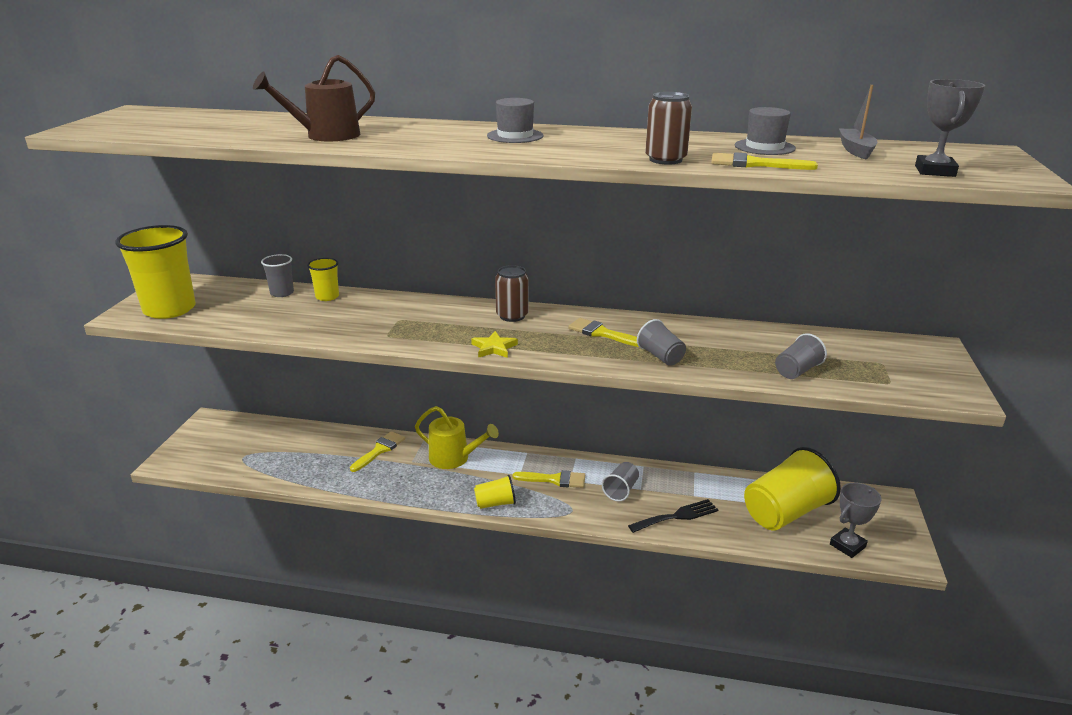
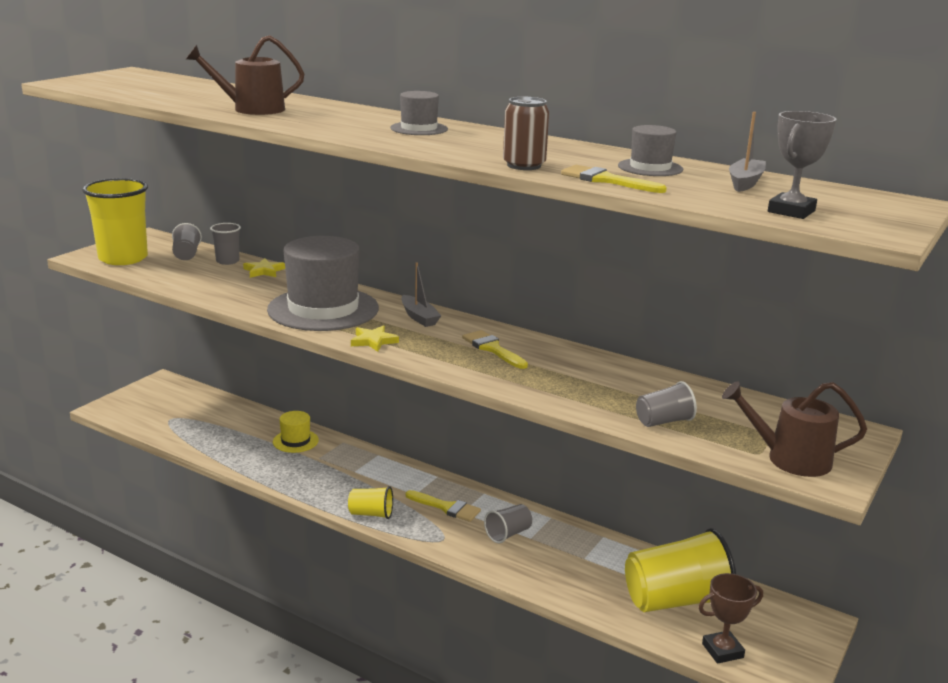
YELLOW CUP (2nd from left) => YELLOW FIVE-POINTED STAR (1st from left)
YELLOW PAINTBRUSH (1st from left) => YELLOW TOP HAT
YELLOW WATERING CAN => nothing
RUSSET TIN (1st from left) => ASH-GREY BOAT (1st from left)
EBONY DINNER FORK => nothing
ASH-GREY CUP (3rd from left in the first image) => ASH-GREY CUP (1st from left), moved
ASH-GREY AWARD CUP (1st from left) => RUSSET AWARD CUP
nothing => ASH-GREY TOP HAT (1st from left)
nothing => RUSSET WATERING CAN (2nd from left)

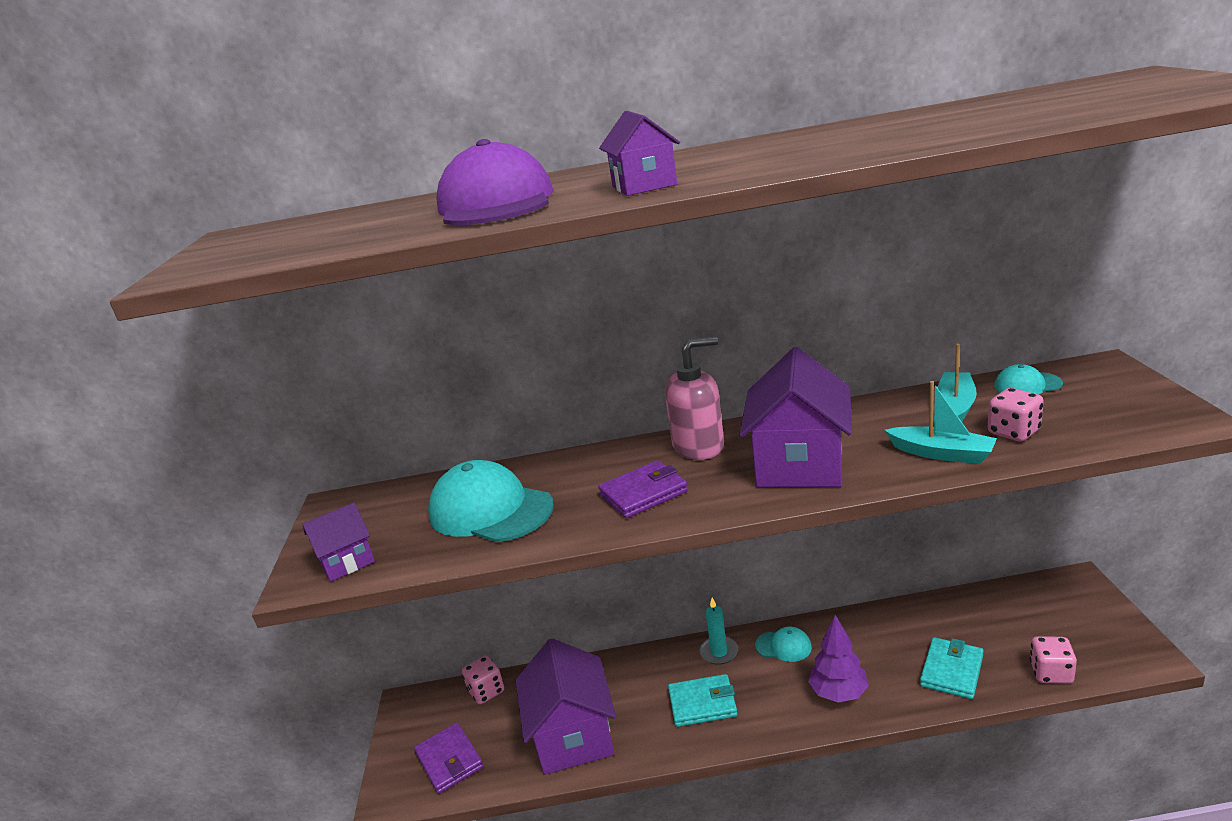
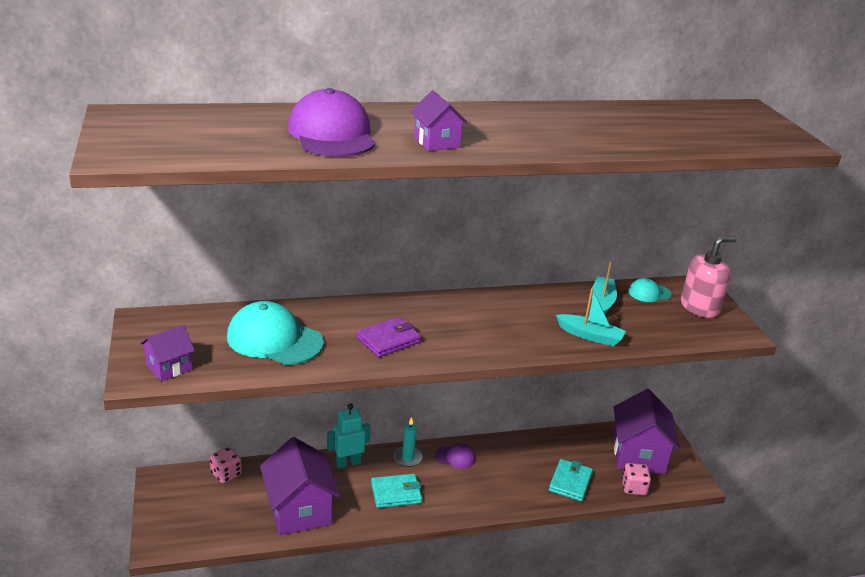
VIOLET BILLFOLD (1st from left) => nothing
PINK PUMP BOTTLE, moved
VIOLET TOY HOUSE (4th from left), moved
AQUA PEAKED CAP (2nd from left) => VIOLET PEAKED CAP (2nd from left)
VIOLET TOY TREE => nothing
PINK DIE (2nd from left) => nothing
nothing => AQUA ROBOT

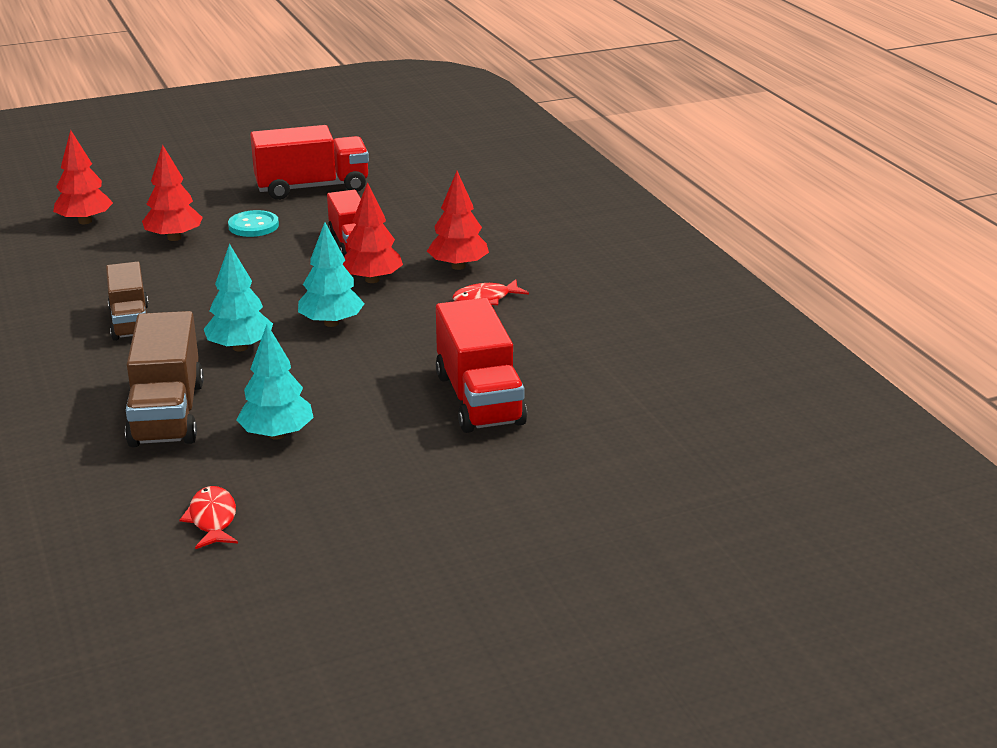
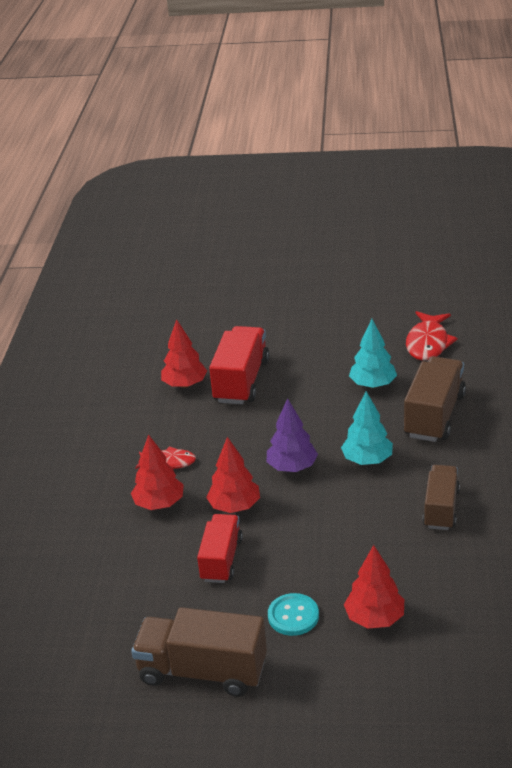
CRIMSON TOY TREE (1st from left in the first image) => CRIMSON TOY TREE (2nd from left), moved
CRIMSON TOY FISH (1st from left in the first image) => CRIMSON TOY FISH (2nd from left), x1.61
CRIMSON TRUCK (1st from left) => RUSSET TRUCK (1st from left)
AQUA TOY TREE (3rd from left) => VIOLET TOY TREE

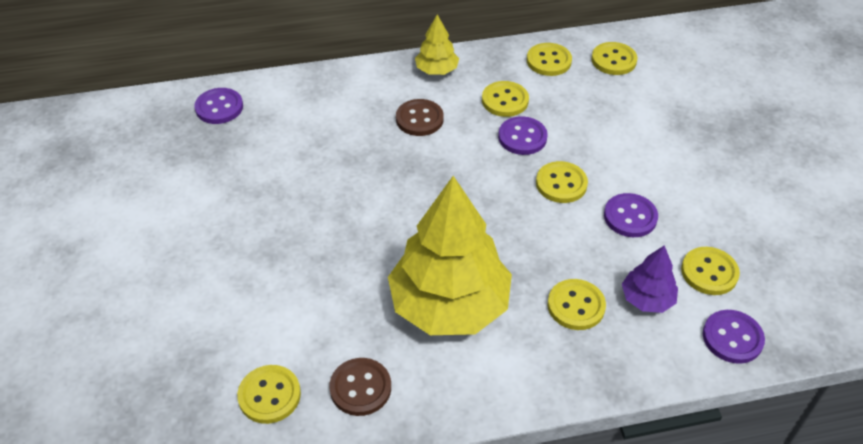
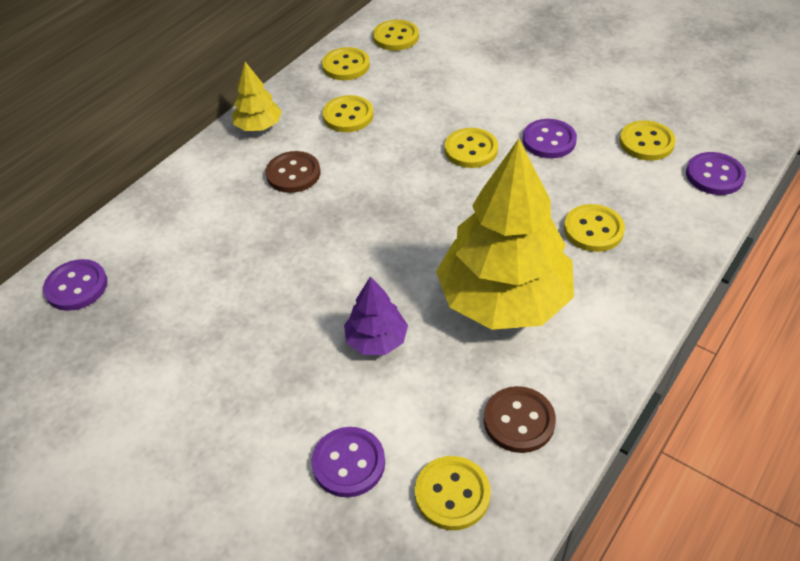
VIOLET SHIRT BUTTON (2nd from left), moved
VIOLET TOY TREE, moved

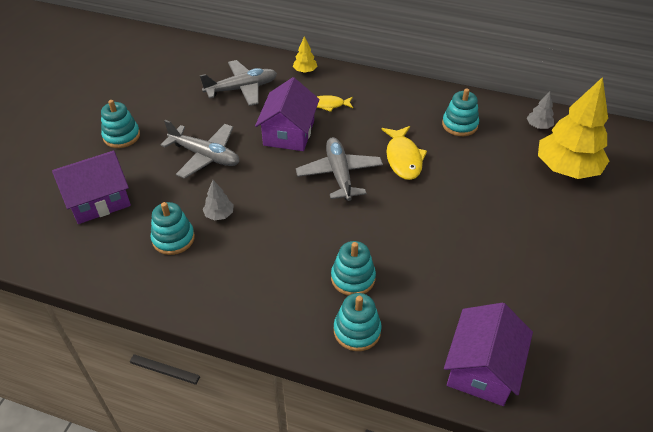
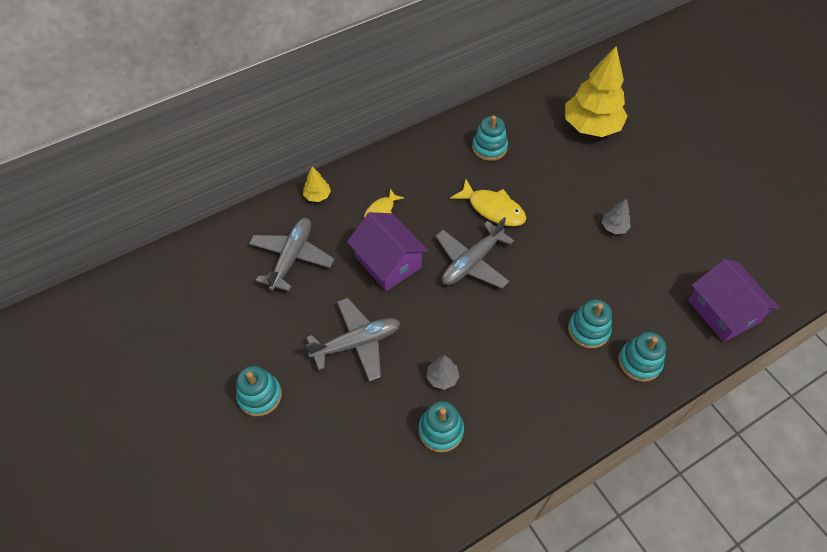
VIOLET TOY HOUSE (1st from left) => nothing
ASH-GREY AEROPLANE (3rd from left), 75 degrees counterclockwise
ASH-GREY TOY TREE (2nd from left), moved

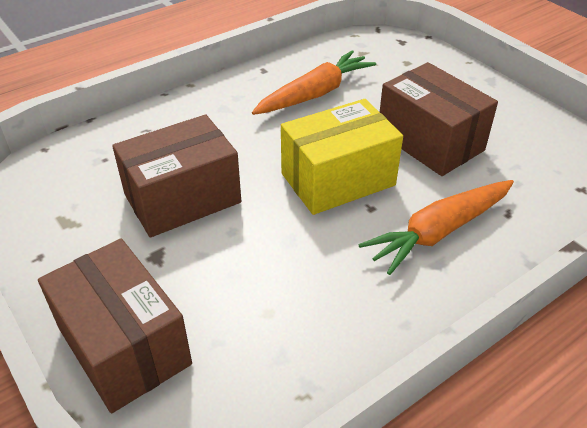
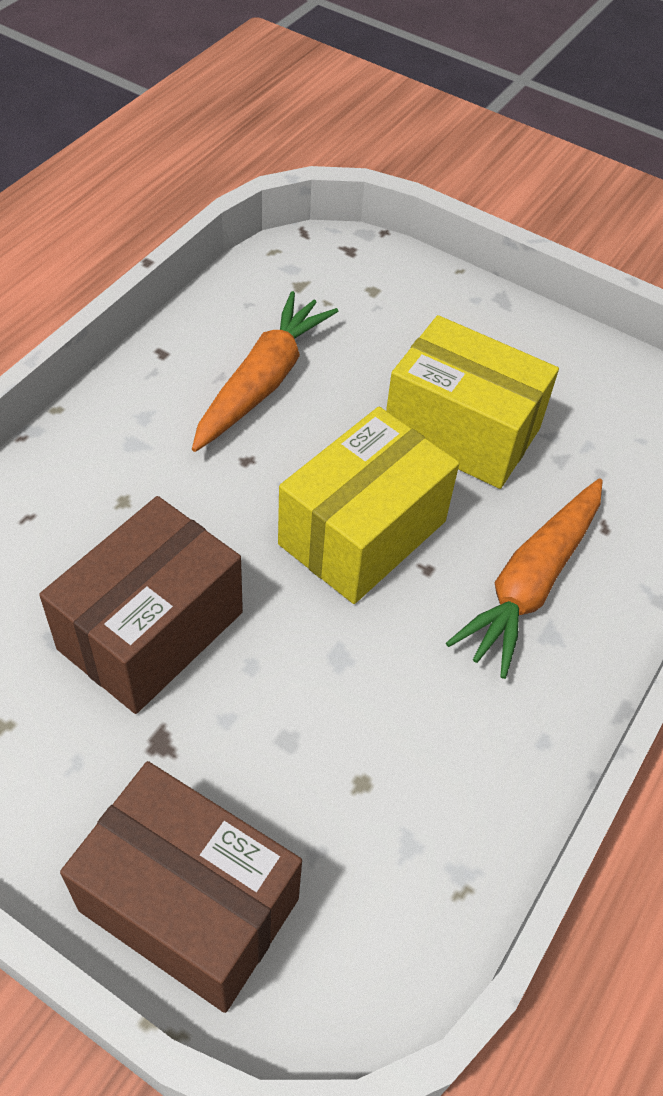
RUSSET PARCEL (3rd from left) => YELLOW PARCEL (2nd from left)

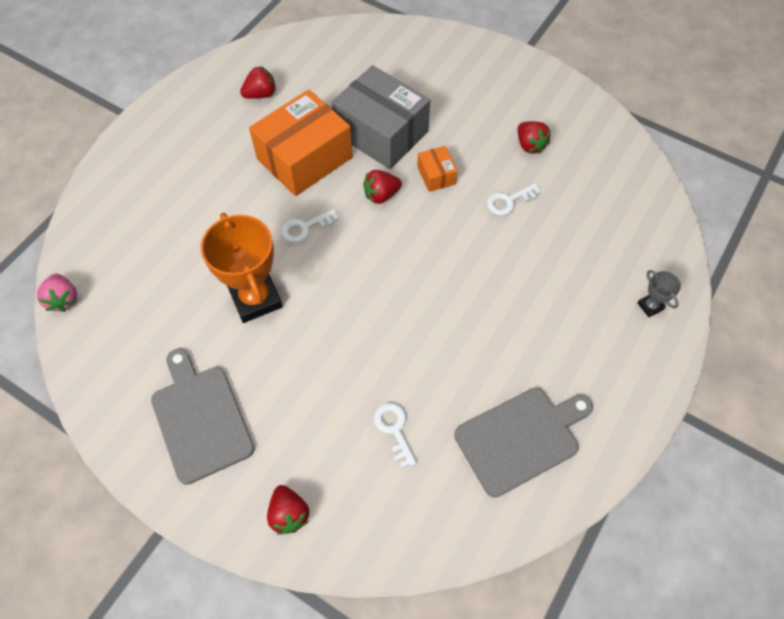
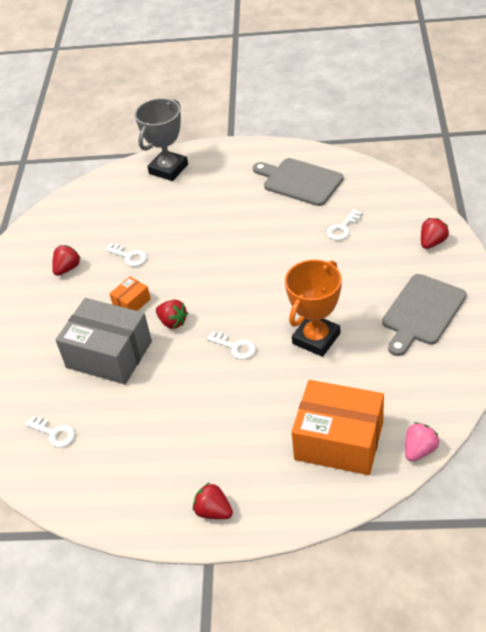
CRIMSON STRAWBERRY (1st from left in the first image) => CRIMSON STRAWBERRY (3rd from left), moved
ORANGE-COLOURED PARCEL (1st from left in the first image) => ORANGE-COLOURED PARCEL (2nd from left), moved
ASH-GREY PARCEL, 75 degrees counterclockwise
ASH-GREY AWARD CUP, x2.22
nothing => PURE WHITE LATCHKEY (1st from left)

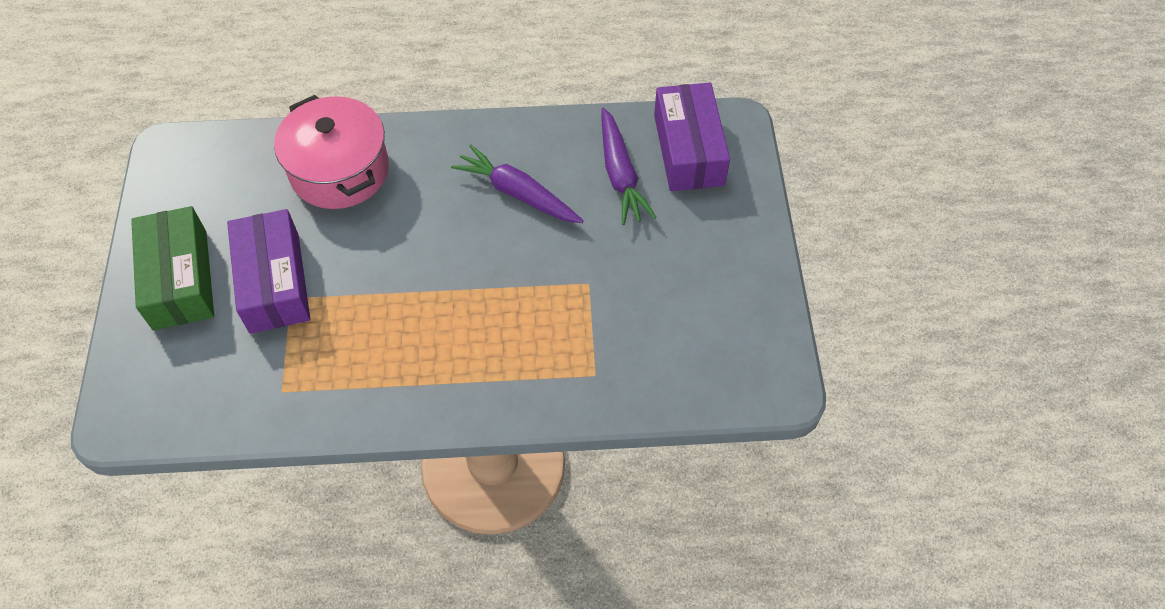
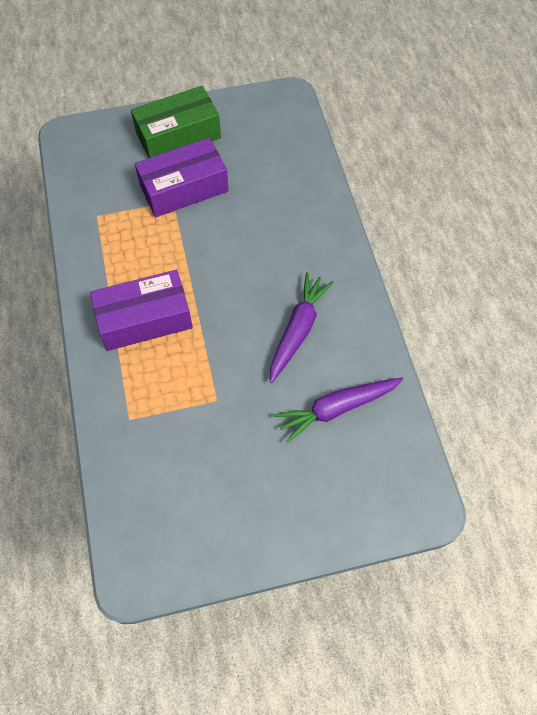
PINK COOKING POT => nothing
VIOLET PARCEL (2nd from left in the first image) => VIOLET PARCEL (1st from left), moved

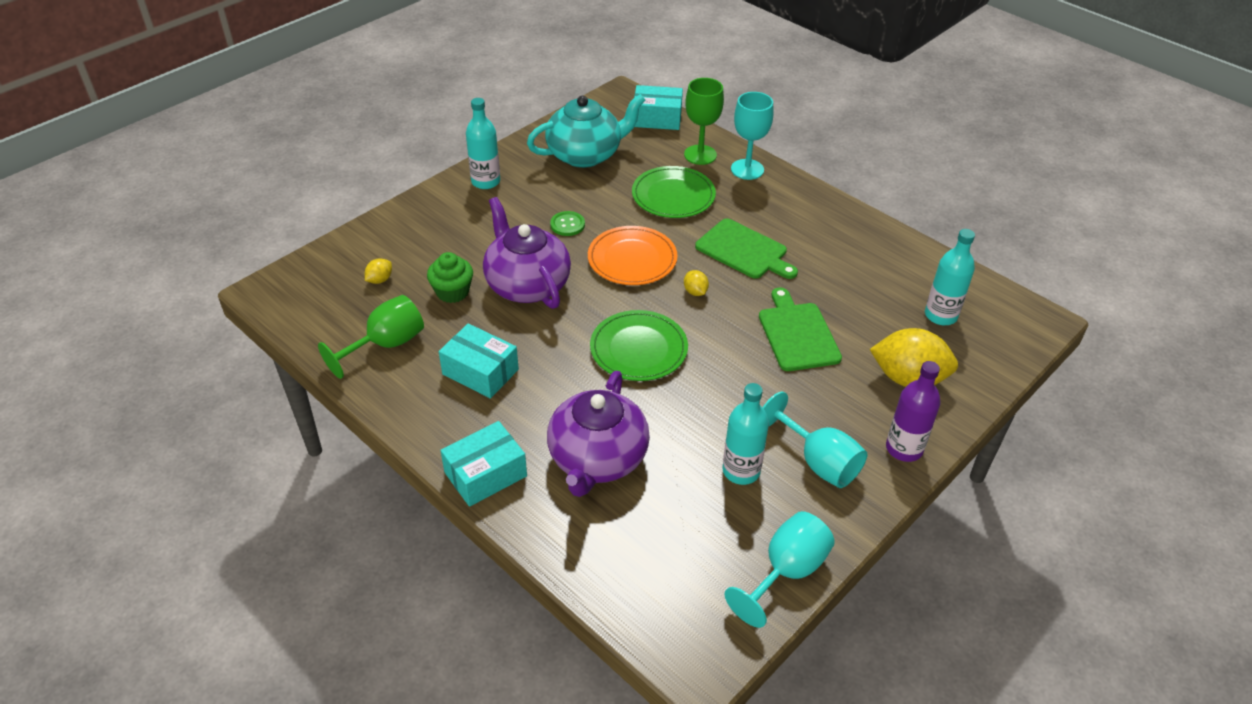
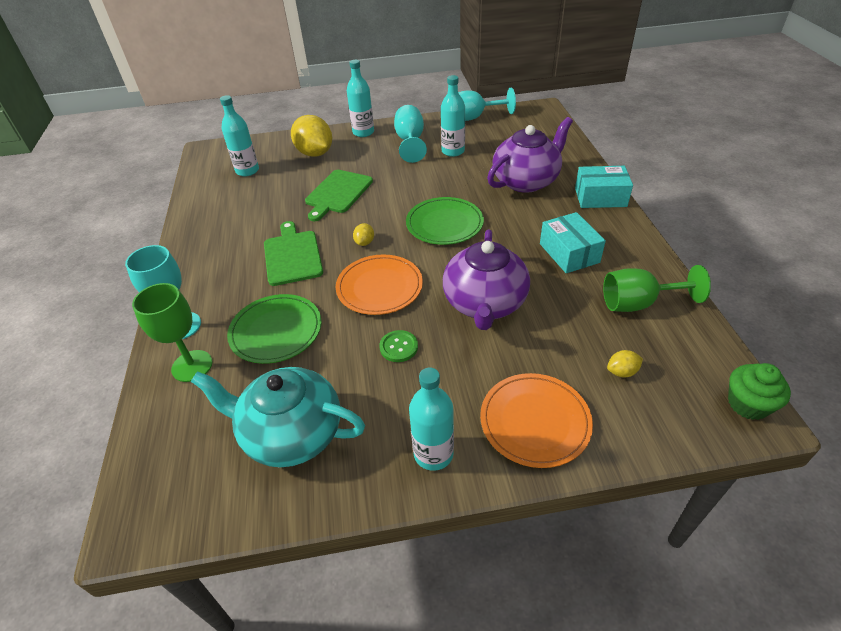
EMERALD FAIRY CAKE, moved
AQUA PARCEL (3rd from left) => nothing
VIOLET BOTTLE => AQUA BOTTLE (2nd from left)
nothing => ORANGE-COLOURED FLAT DISH (2nd from left)

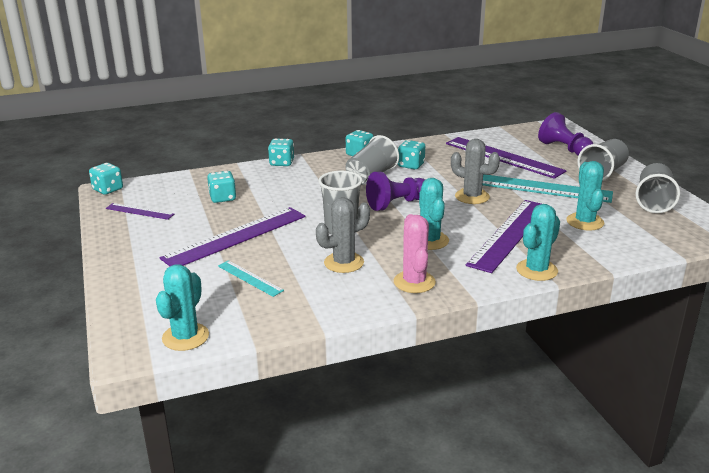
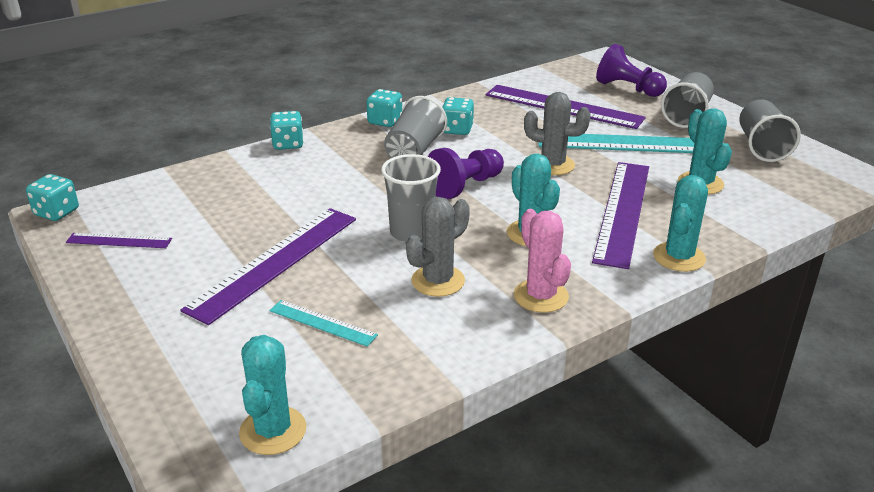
AQUA DIE (2nd from left) => nothing

